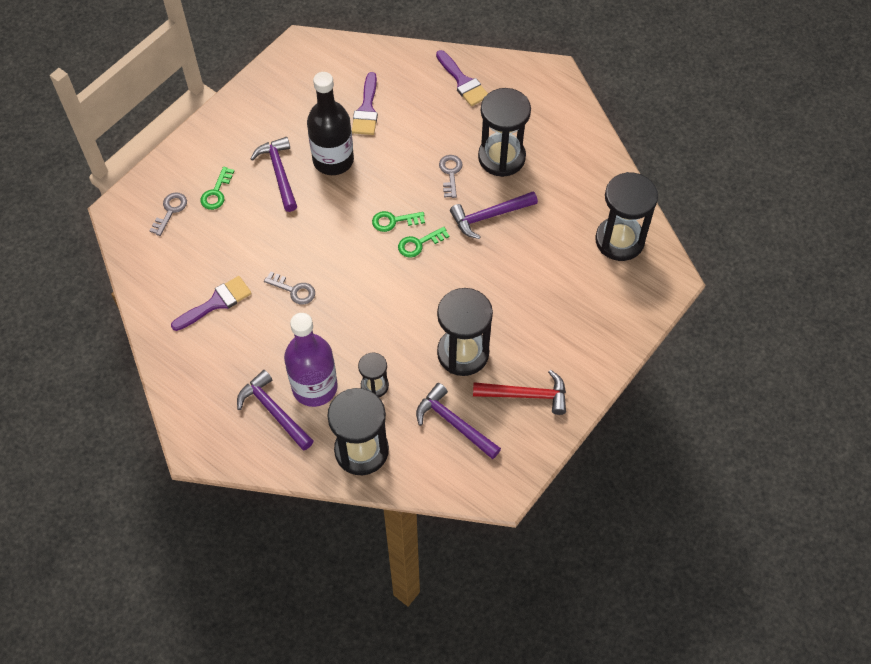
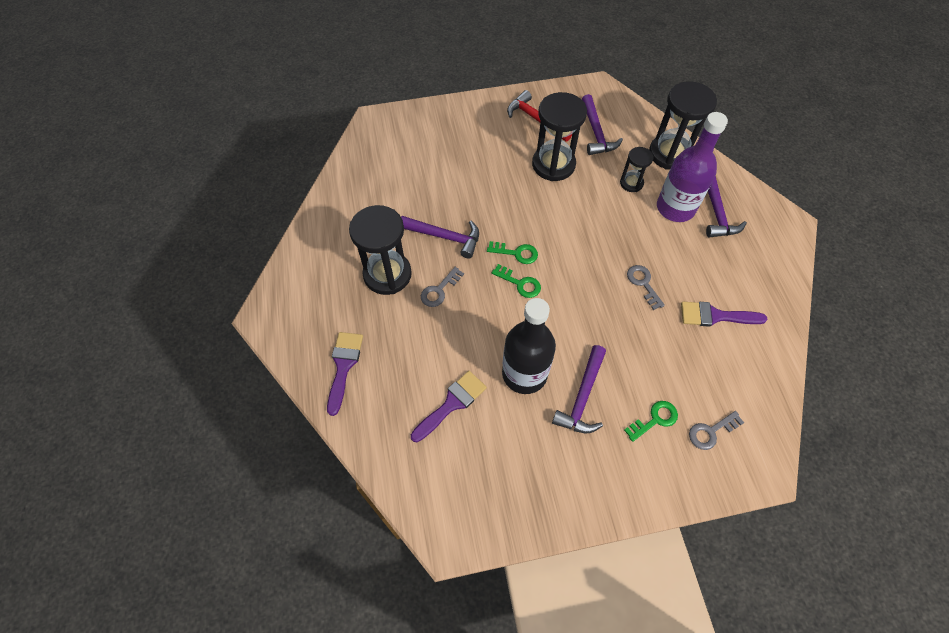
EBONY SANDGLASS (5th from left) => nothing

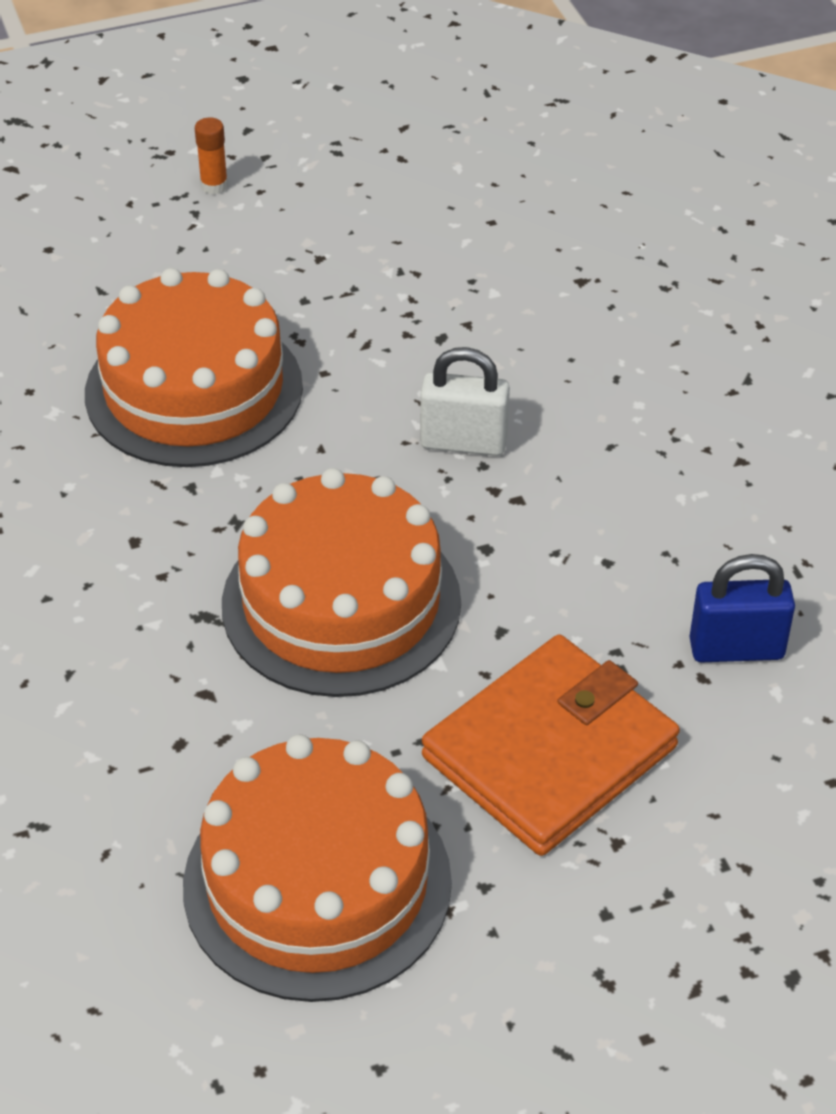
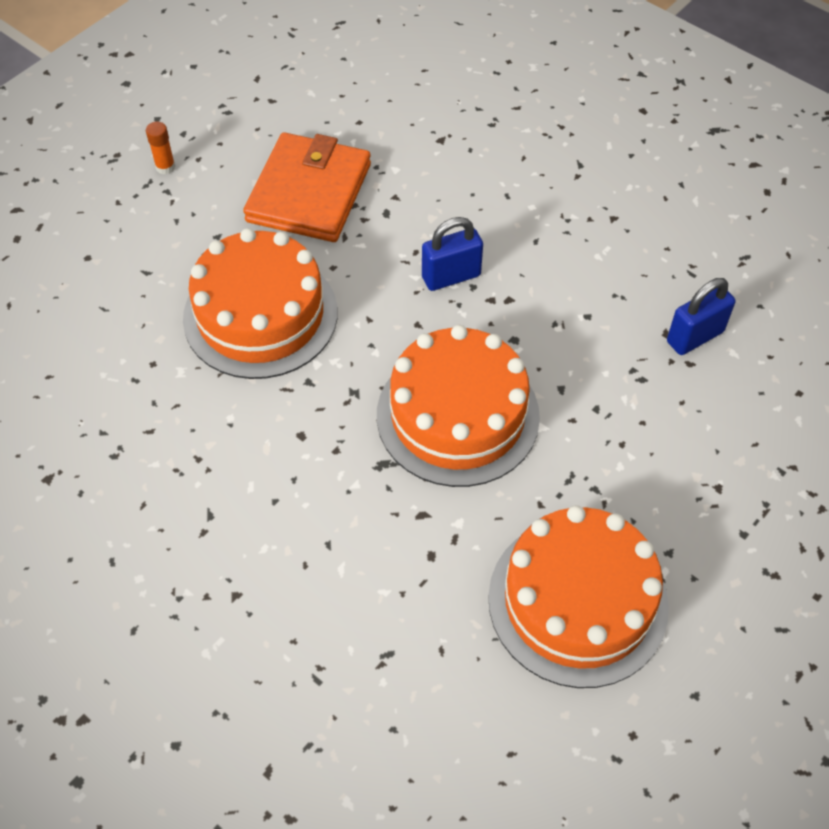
PURE WHITE SMALL LOCK => COBALT SMALL LOCK (1st from left)
ORANGE-COLOURED BILLFOLD, moved

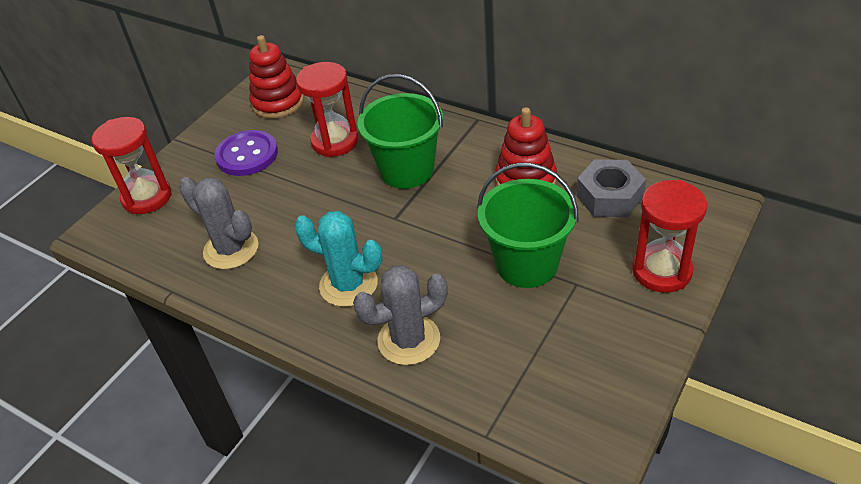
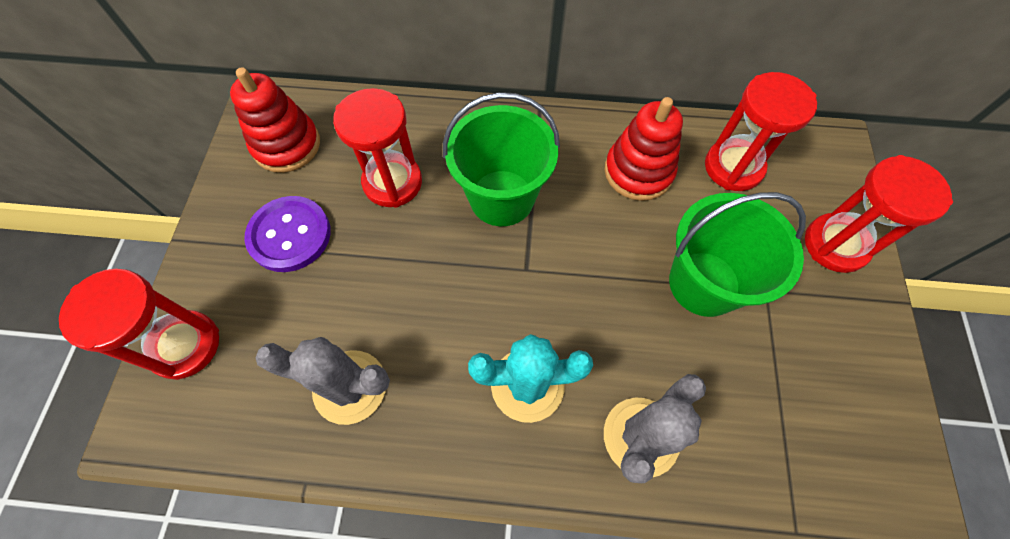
ASH-GREY HEXAGON NUT => CRIMSON SANDGLASS (3rd from left)

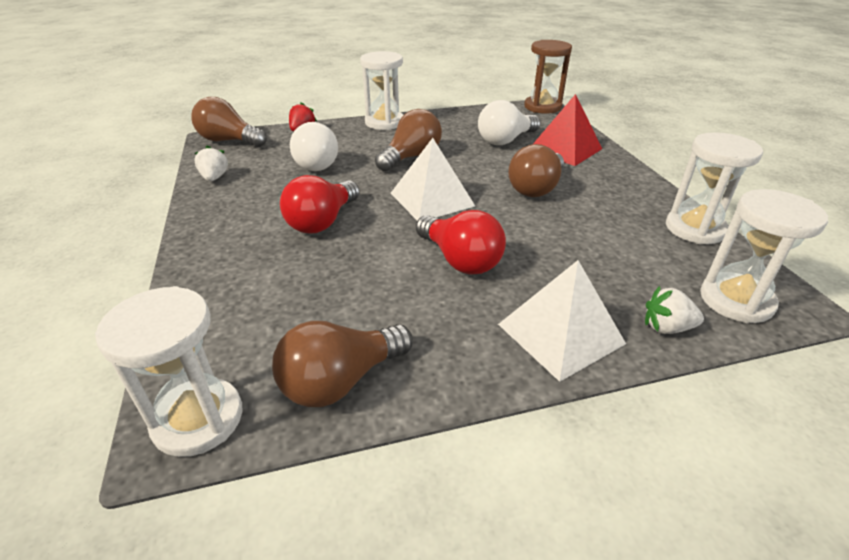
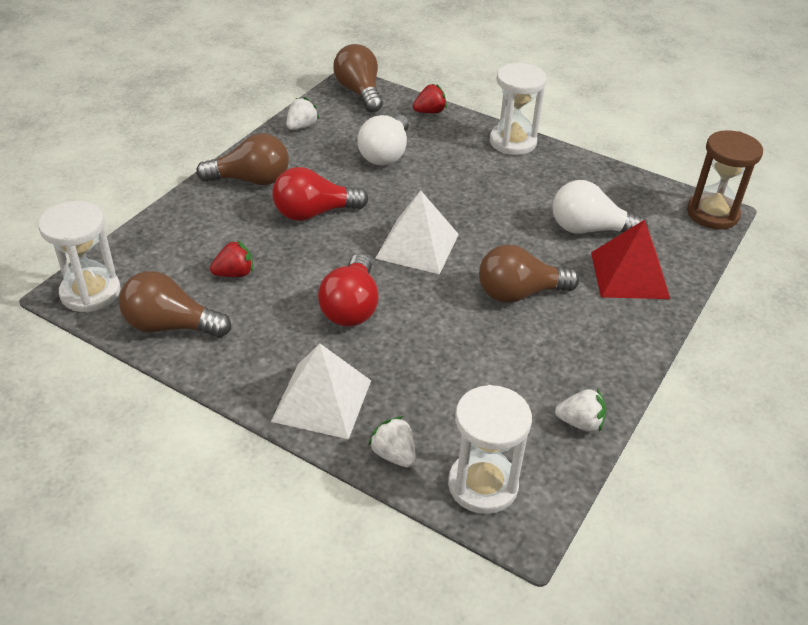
RUSSET BULB (3rd from left in the first image) => RUSSET BULB (2nd from left), moved
PURE WHITE SANDGLASS (3rd from left) => PURE WHITE STRAWBERRY (3rd from left)
nothing => CRIMSON STRAWBERRY (1st from left)

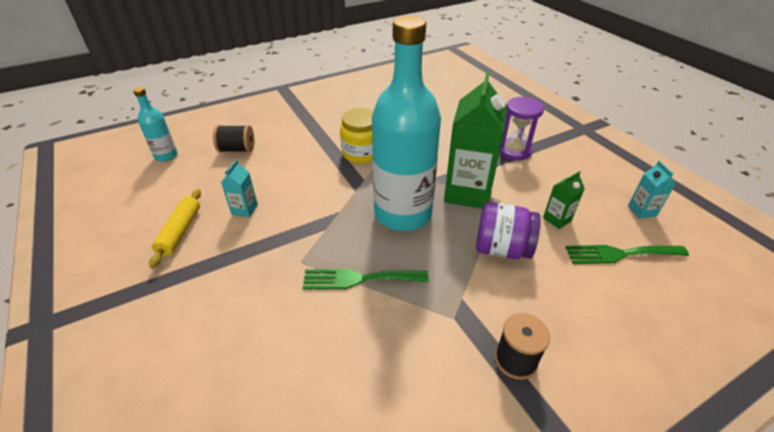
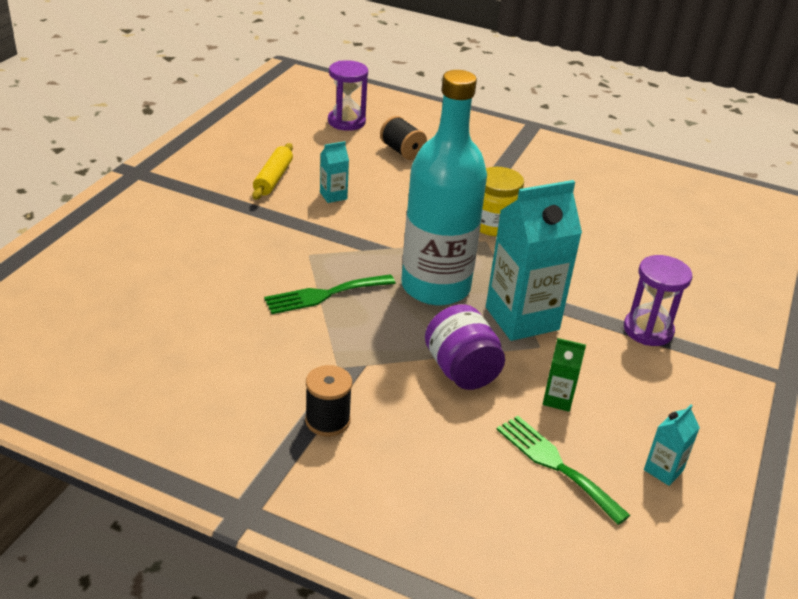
AQUA BOTTLE (1st from left) => VIOLET SANDGLASS (1st from left)
YELLOW DOUGH ROLLER, 45 degrees counterclockwise
EMERALD DINNER FORK (1st from left), 75 degrees counterclockwise
EMERALD JUICE CARTON (1st from left) => AQUA JUICE CARTON (2nd from left)

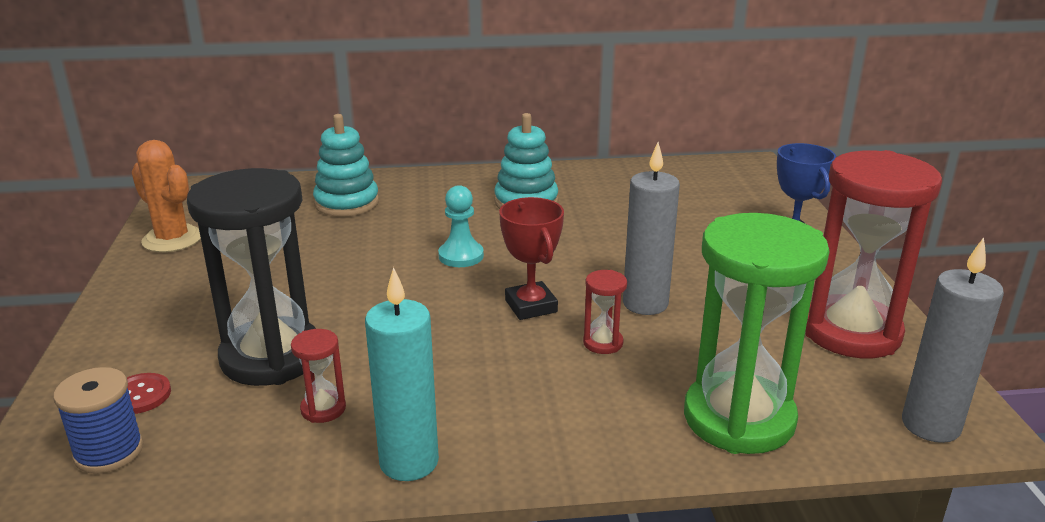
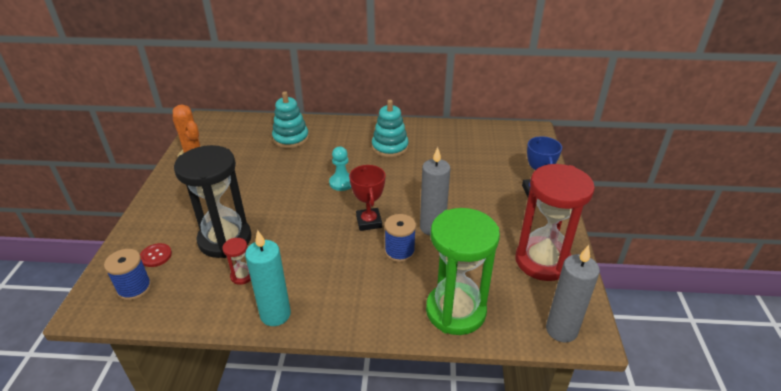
CRIMSON SANDGLASS (2nd from left) => COBALT BOBBIN (2nd from left)

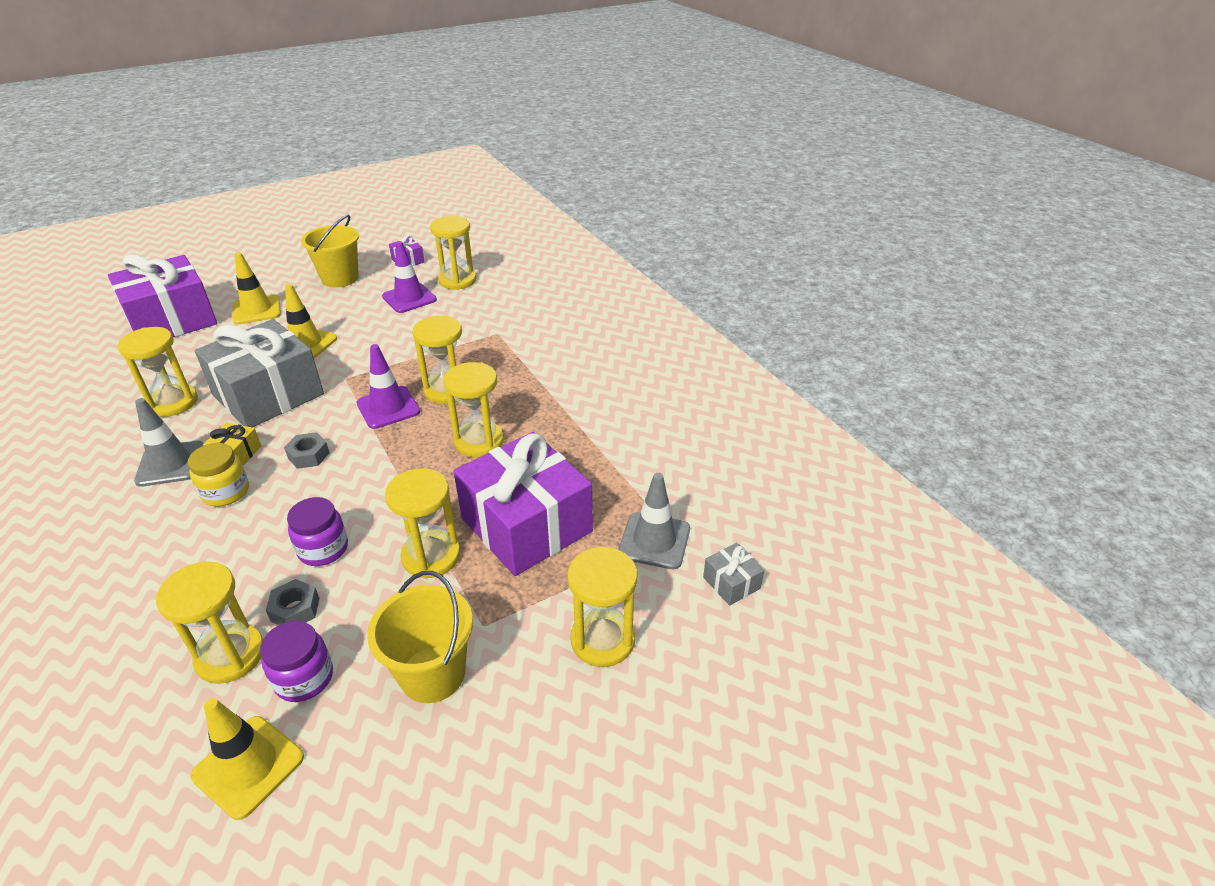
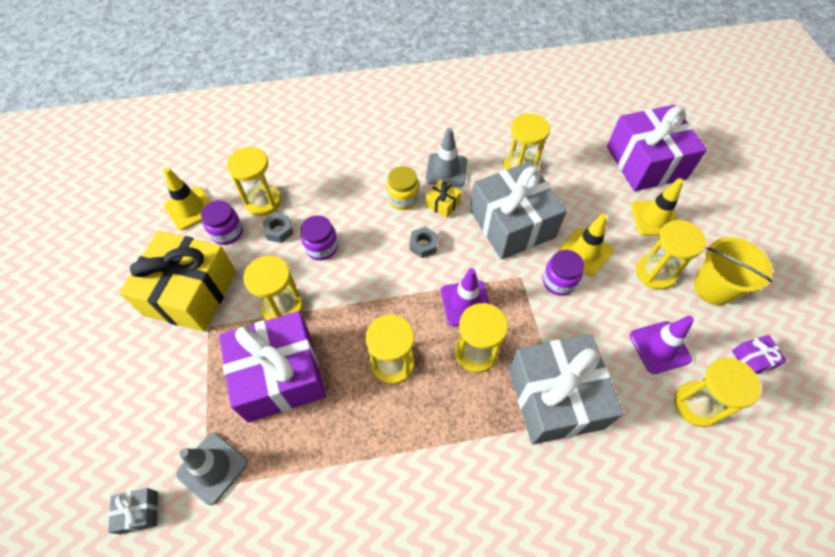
YELLOW BUCKET (2nd from left) => YELLOW WRAPPED GIFT (1st from left)
YELLOW SANDGLASS (7th from left in the first image) => YELLOW SANDGLASS (6th from left), moved
nothing => ASH-GREY WRAPPED GIFT (3rd from left)
nothing => VIOLET PRESERVE JAR (3rd from left)

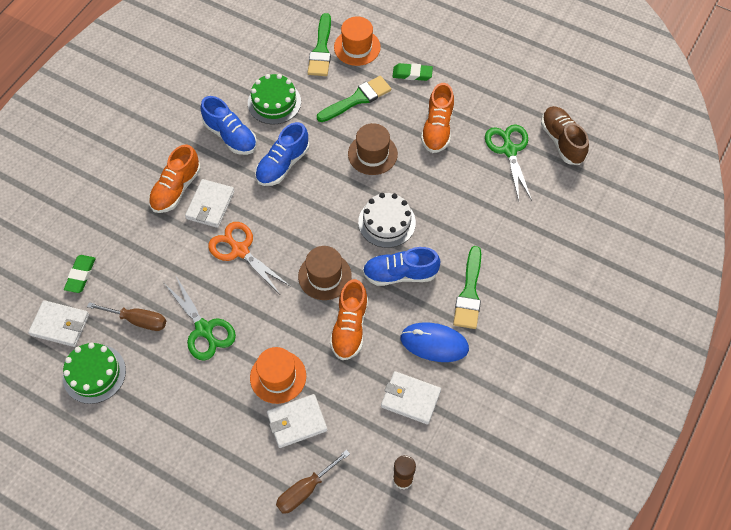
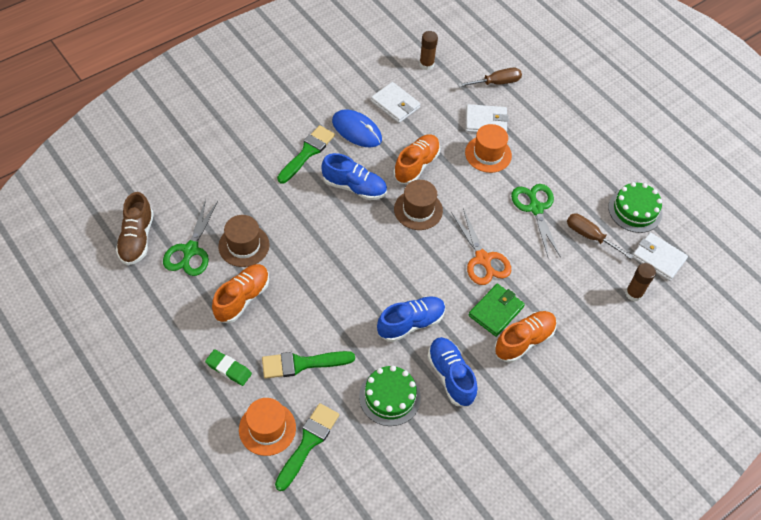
EMERALD ERASER (1st from left) => RUSSET GLUE (2nd from left)
PURE WHITE BILLFOLD (2nd from left) => EMERALD BILLFOLD
RUSSET TOP HAT (2nd from left in the first image) => RUSSET TOP HAT (1st from left), moved
PURE WHITE GATEAU => nothing

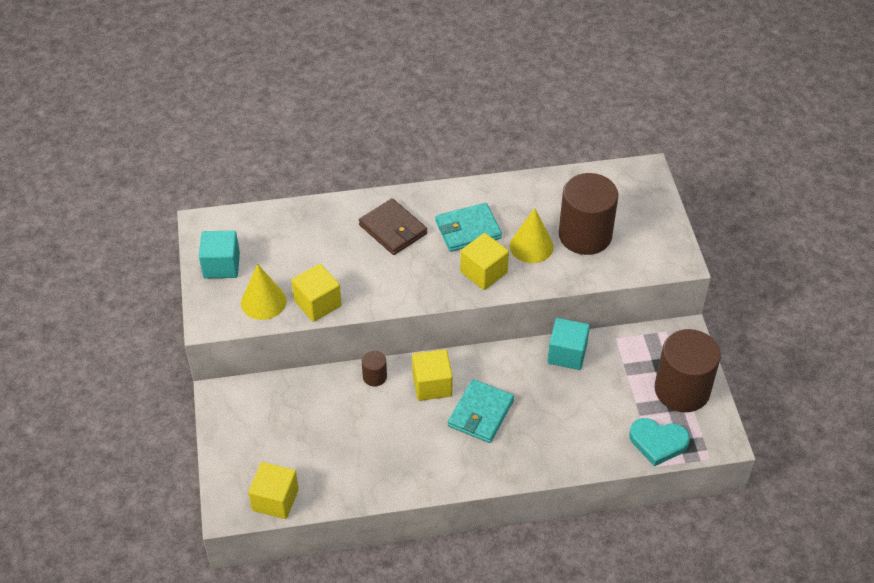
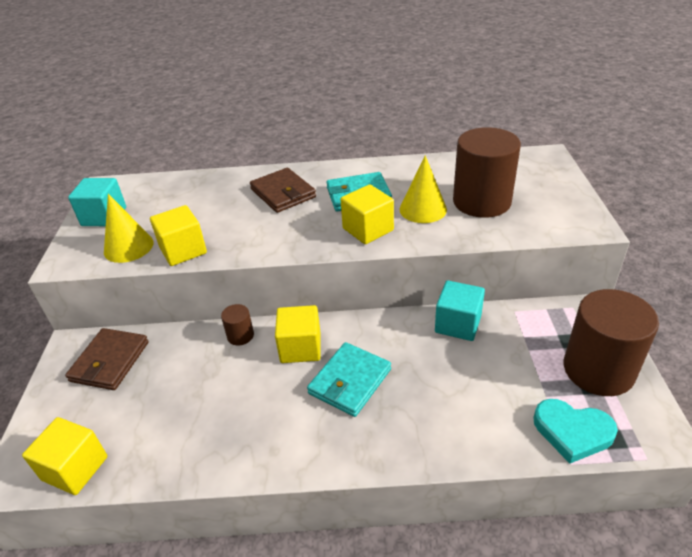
nothing => RUSSET BILLFOLD (1st from left)

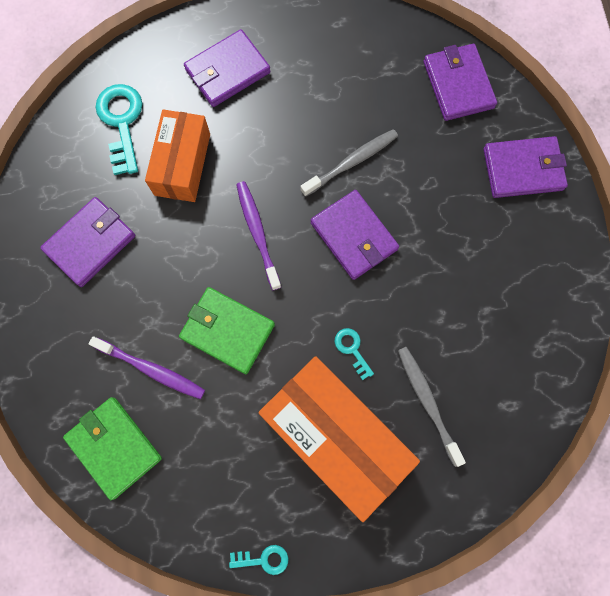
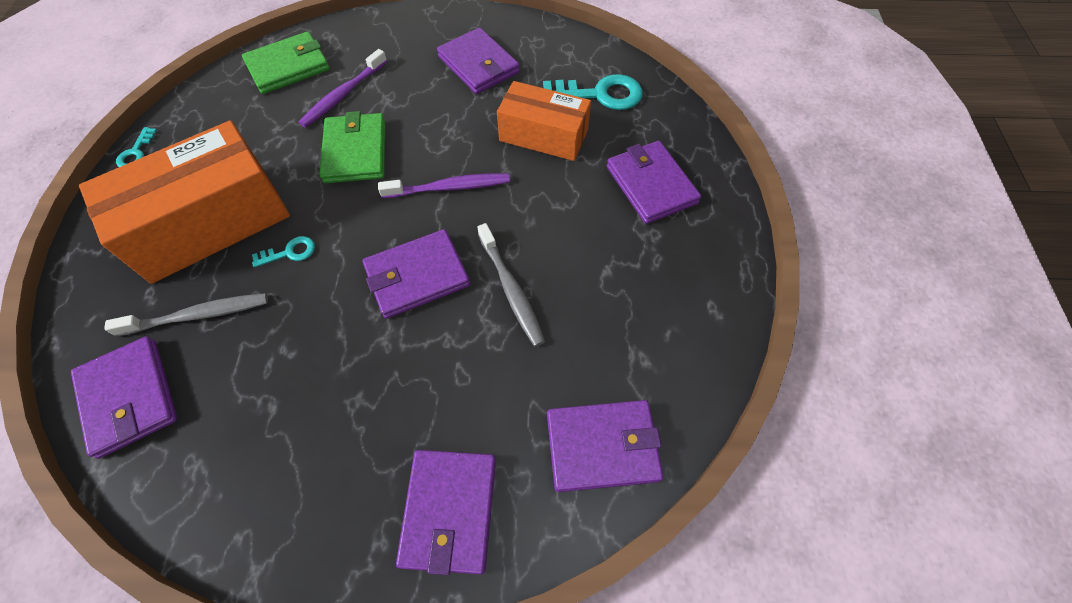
EMERALD BILLFOLD (2nd from left), 45 degrees counterclockwise
nothing => VIOLET BILLFOLD (1st from left)

